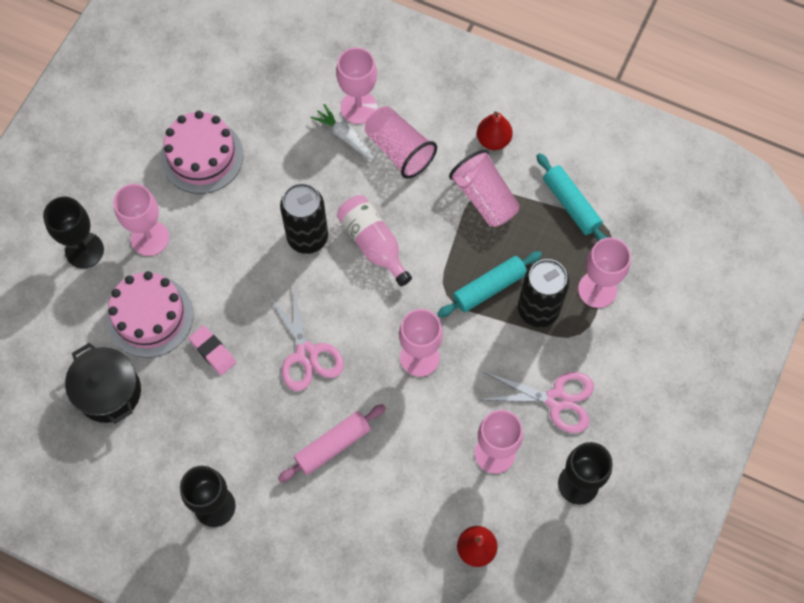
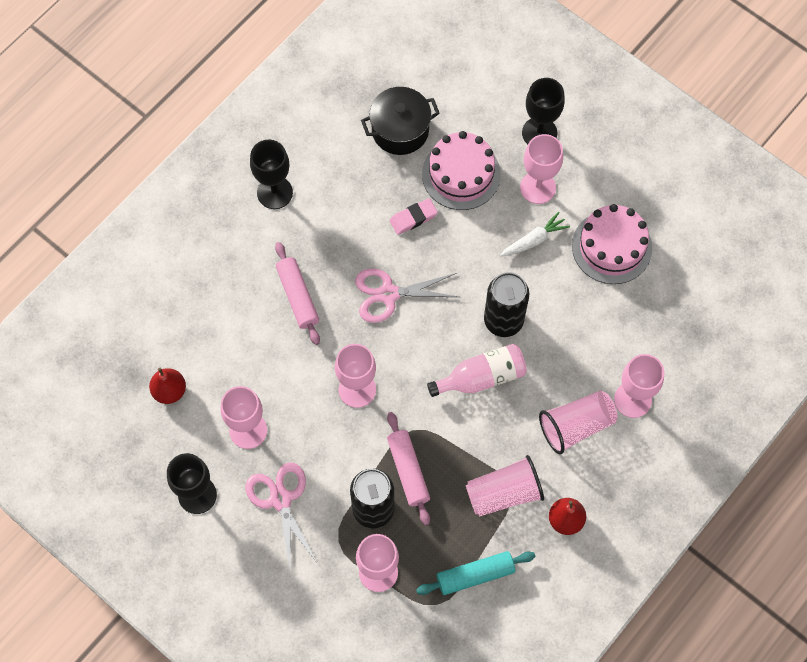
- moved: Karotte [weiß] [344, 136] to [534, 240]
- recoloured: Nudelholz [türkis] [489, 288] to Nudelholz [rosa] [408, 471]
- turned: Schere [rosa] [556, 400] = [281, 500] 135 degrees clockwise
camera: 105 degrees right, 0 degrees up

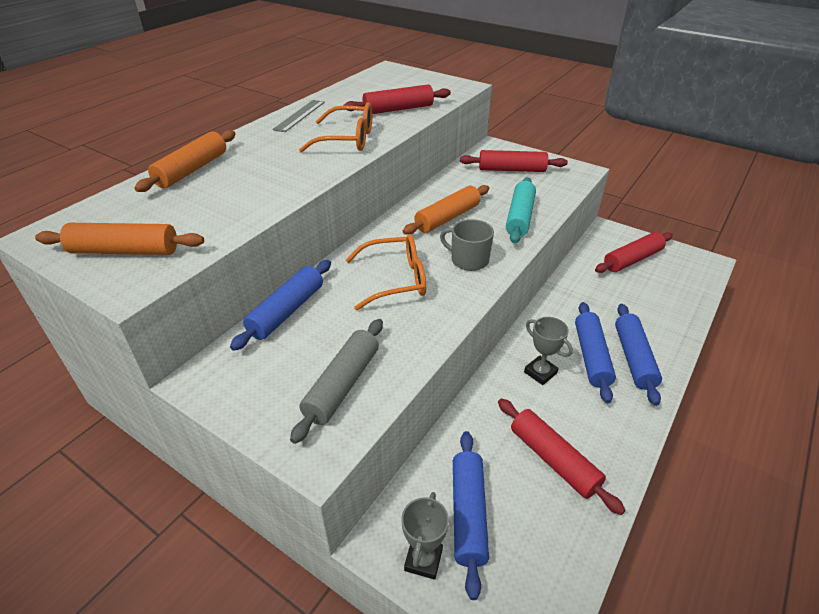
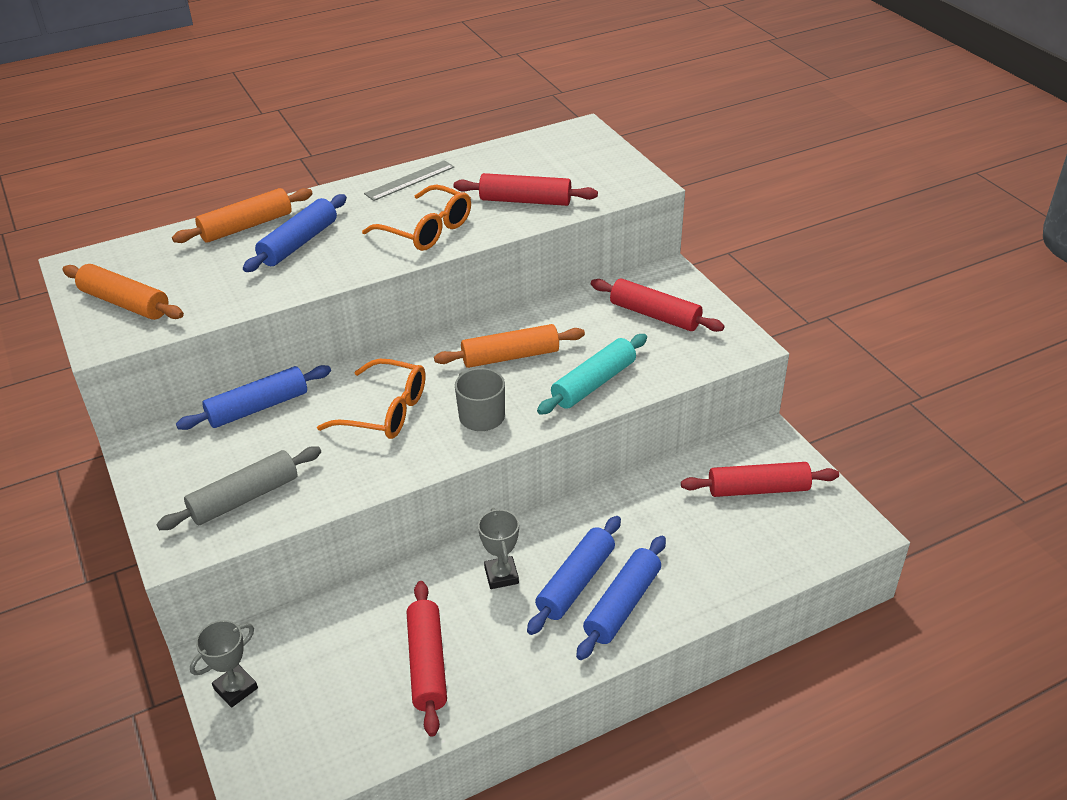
- moved: Nudelholz [blau] [468, 514] to [299, 243]
camera: 30 degrees right, 0 degrees up

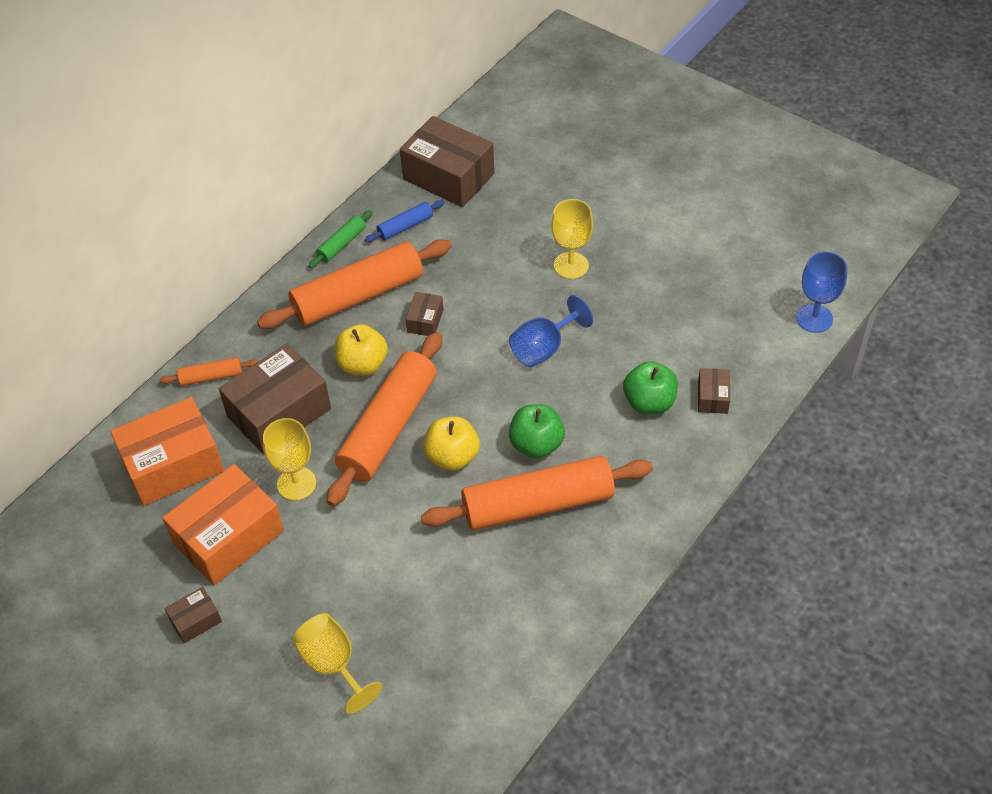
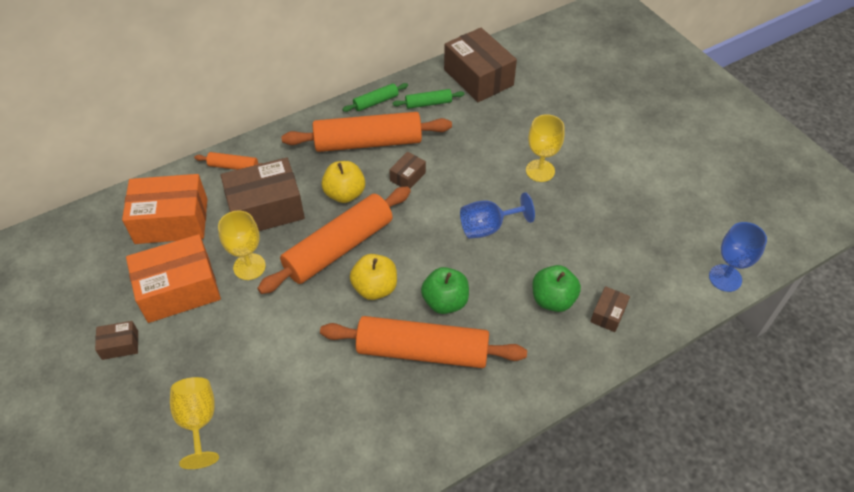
- recoloured: Nudelholz [blau] [405, 227] to Nudelholz [grün] [428, 103]
camera: 20 degrees right, 0 degrees up

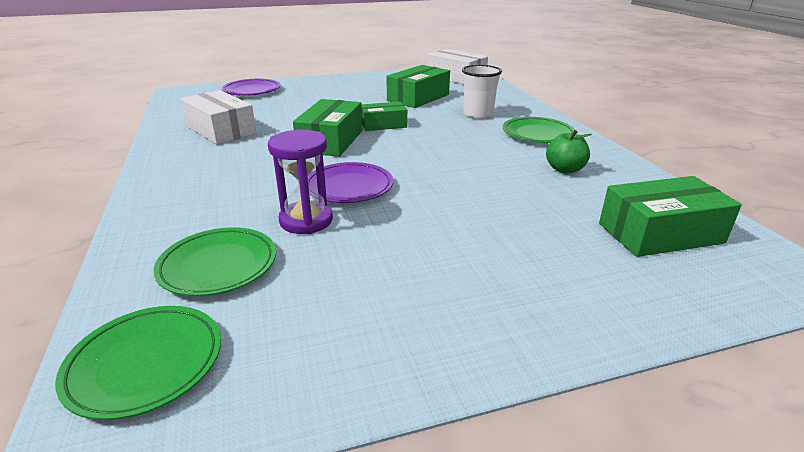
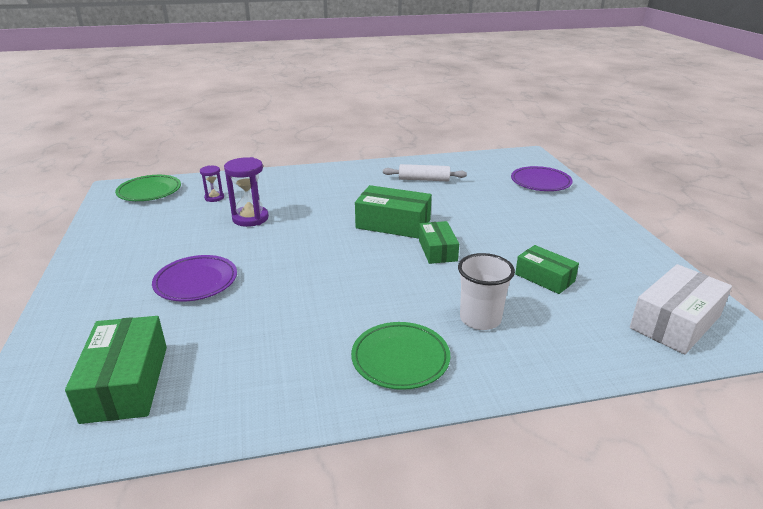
- resized: Schachtel [grün] [418, 98] = [544, 278] x0.64
- replaced: Schachtel [weiß] [221, 130] to Nudelholz [weiß] [424, 179]
- removed: Apfel [grün] [564, 169]
- moved: Teller [lila] [349, 187] to [196, 282]
- replaced: Teller [grün] [218, 266] to Sanduhr [lila] [214, 198]
camera: 95 degrees right, 0 degrees up

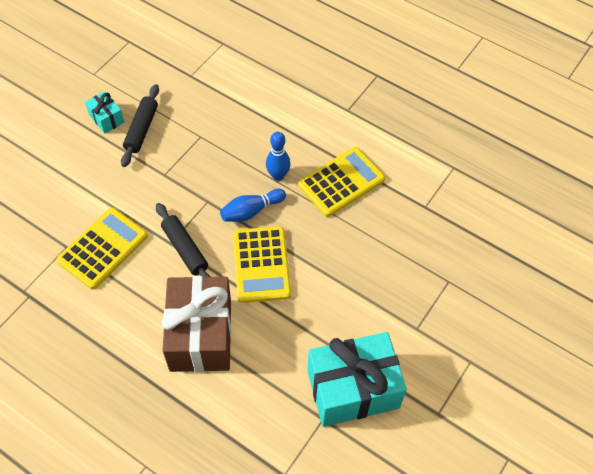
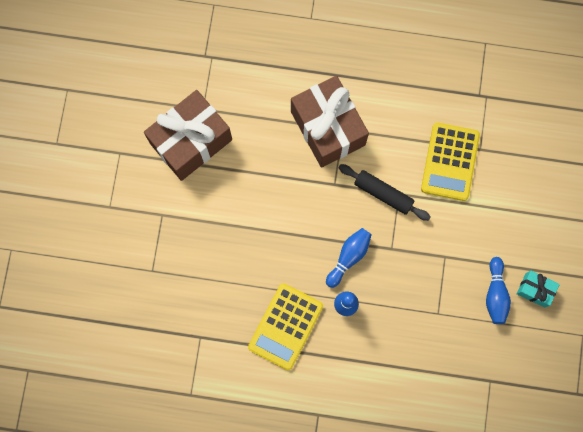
- replaced: Nudelholz [schwarz] [141, 130] to Bowlingkegel [blau] [495, 294]
- removed: Taschenrechner [gelb] [261, 265]
- recoloured: Geschenk [türkis] [353, 389] to Geschenk [braun] [191, 141]
camera: 155 degrees right, 20 degrees up

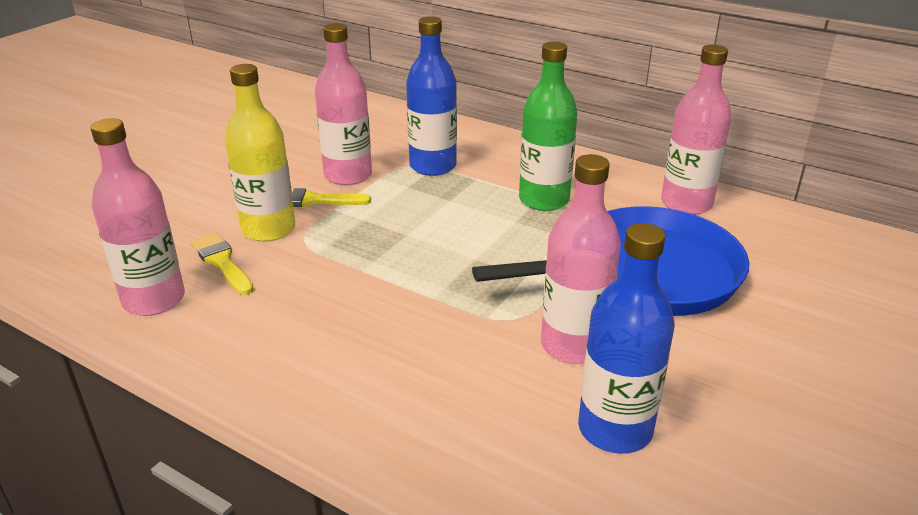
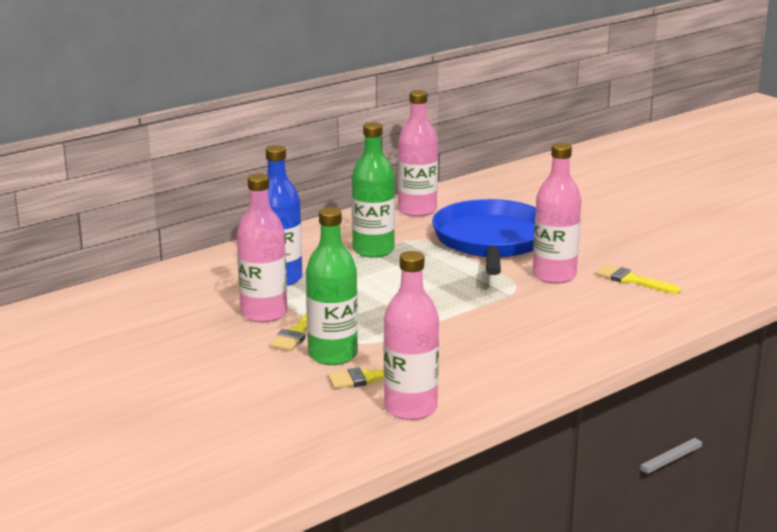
- recoloured: Flasche [gelb] [268, 229] to Flasche [grün] [333, 355]
- replaced: Flasche [blau] [615, 429] to Pinsel [gelb] [632, 280]
camera: 70 degrees left, 10 degrees down

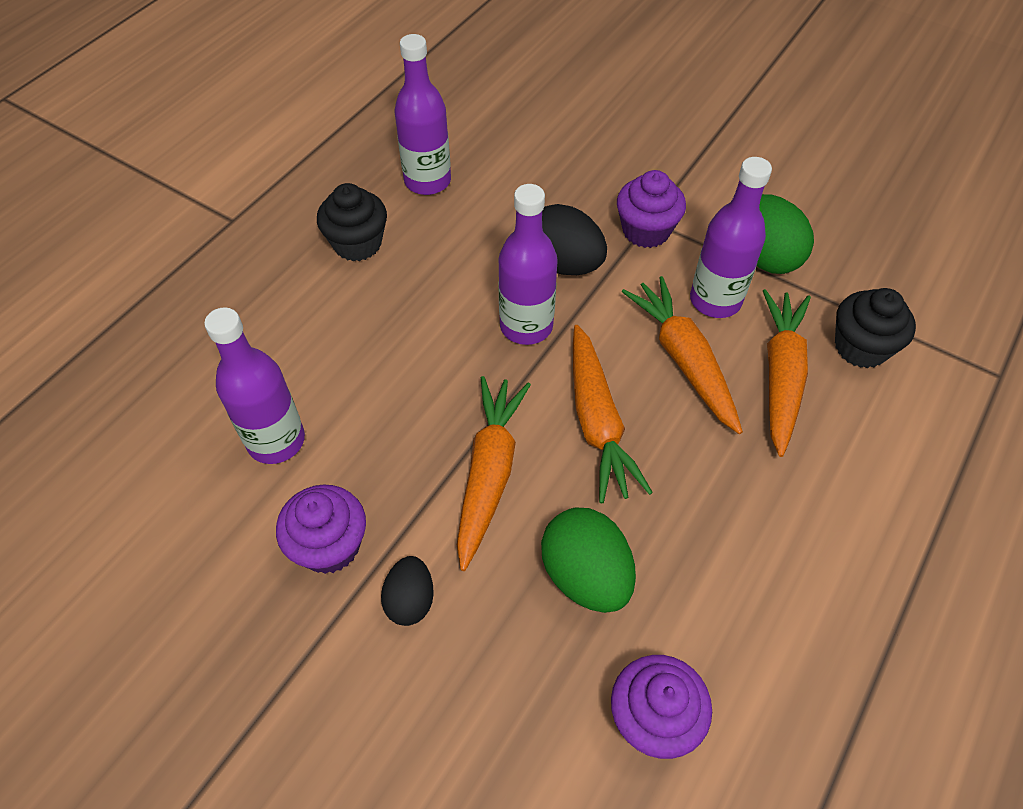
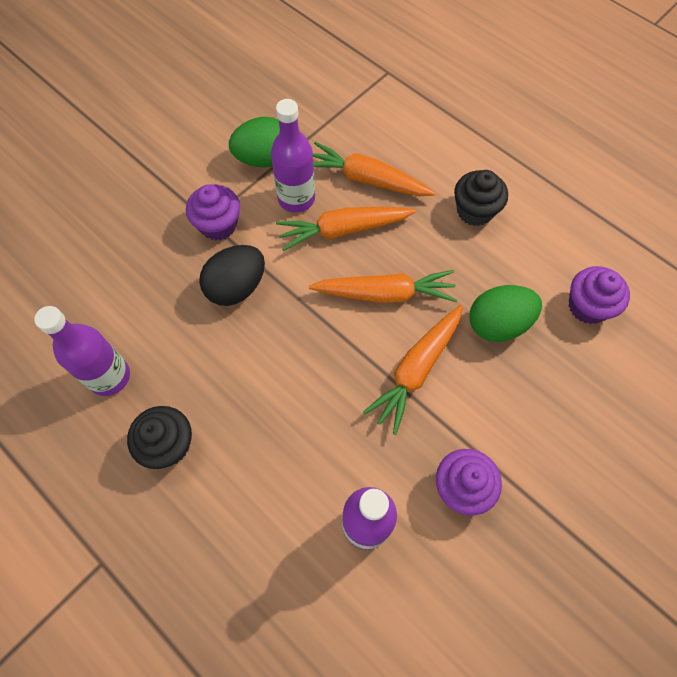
- removed: Flasche [lila] [526, 326]
- moved: Muffin [schwarz] [860, 347] to [475, 211]
- turned: Karotte [orange] [489, 473] = [416, 370] 75 degrees counterclockwise
- removed: Ei [schwarz] [410, 600]
camera: 80 degrees left, 10 degrees up

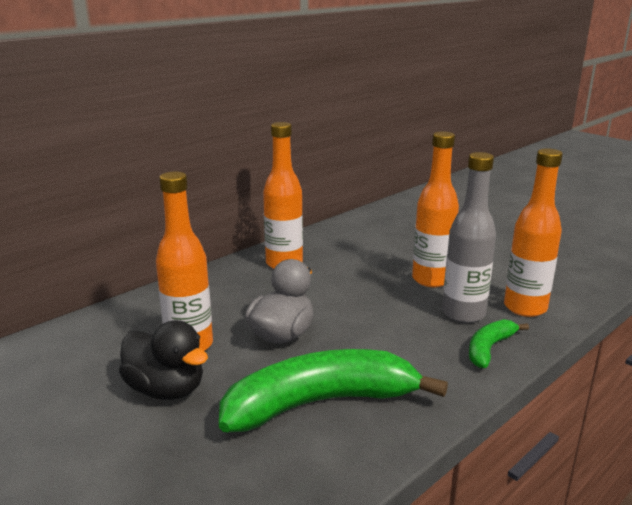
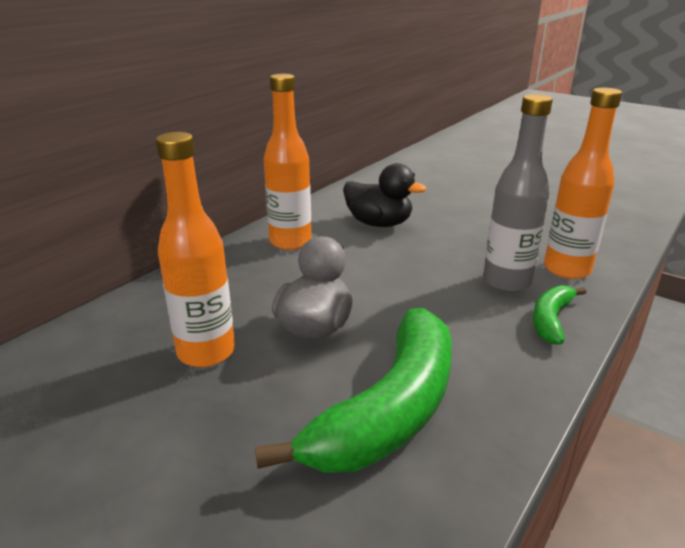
- removed: Flasche [orange] [431, 280]
- moved: Ente [schwarz] [166, 389] to [379, 223]
- turned: Banane [grün] [321, 403] = [390, 410] 150 degrees clockwise
camera: 10 degrees left, 5 degrees up

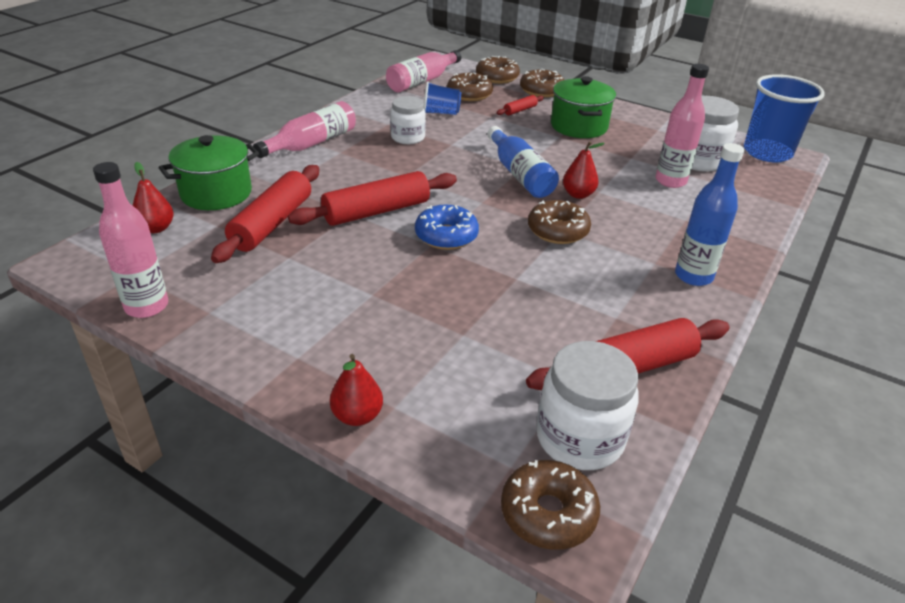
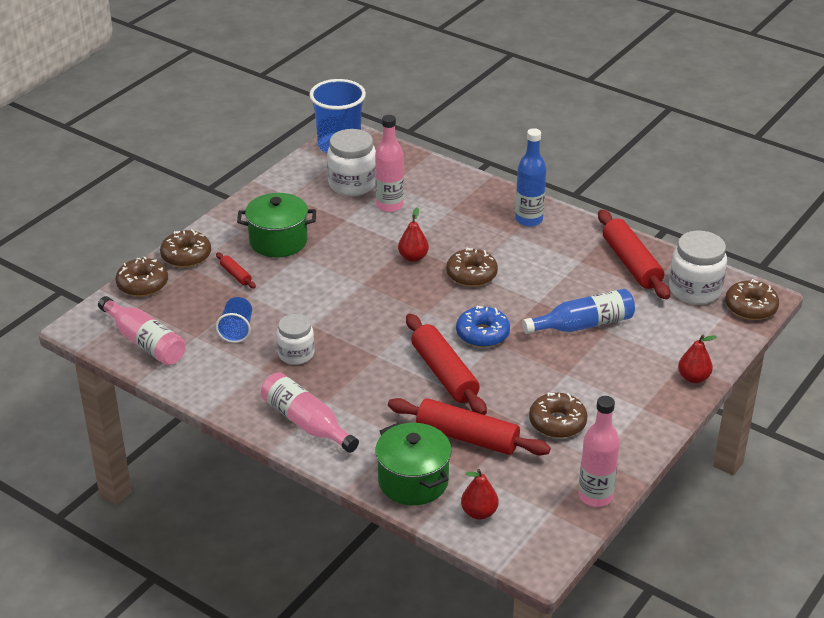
- moved: Donut [braun] [469, 94] to [557, 422]
- moved: Flasche [blau] [520, 174] to [583, 325]
camera: 85 degrees left, 0 degrees up

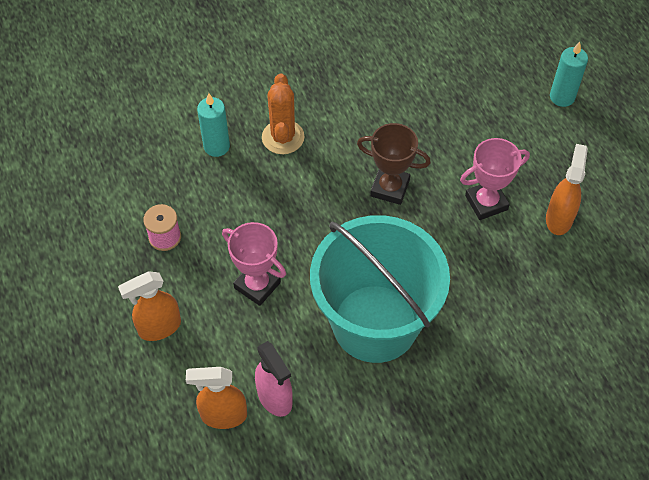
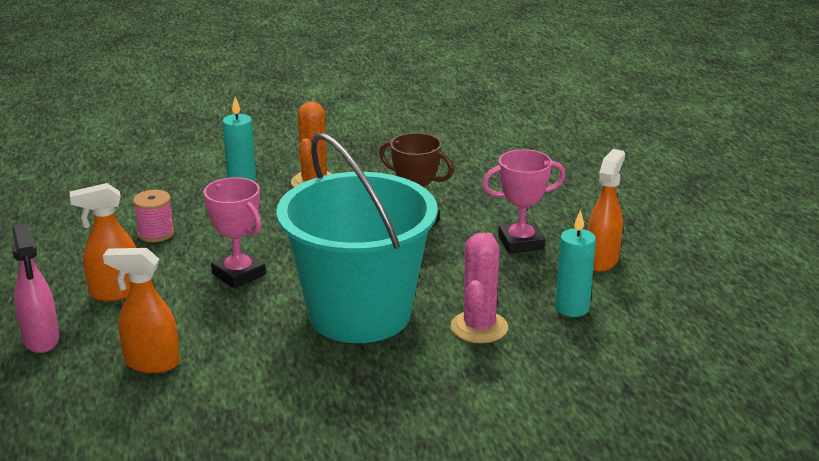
- moved: Kerze [türkis] [562, 97] to [572, 308]
- moved: Sprühflasche [rosa] [275, 398] to [41, 340]
- added: Kaktus [rosa] [479, 327]
camera: 10 degrees right, 30 degrees down

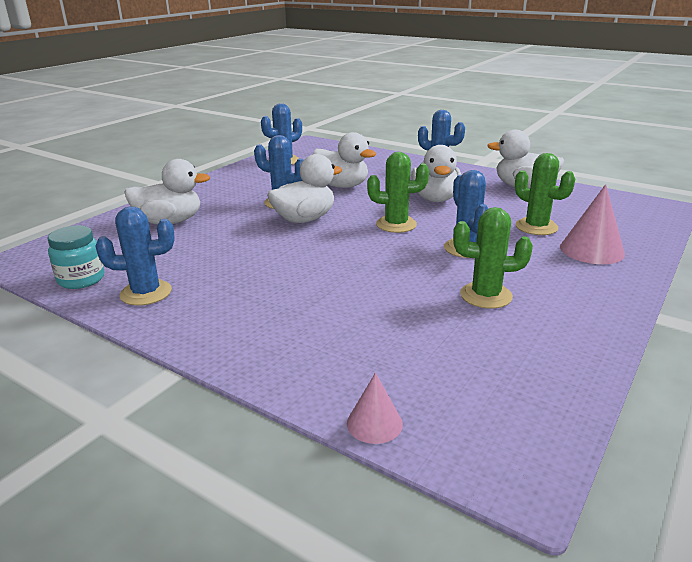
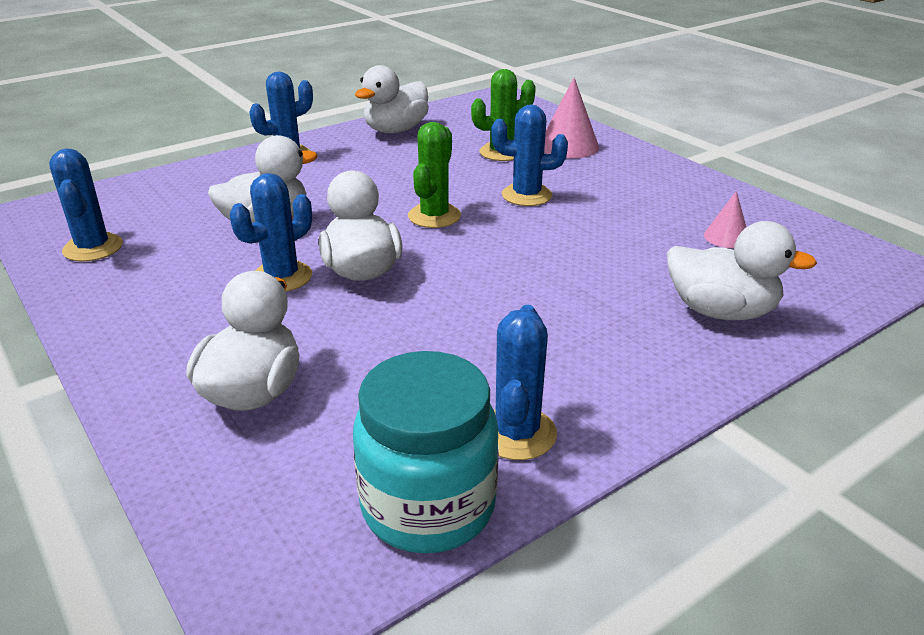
- moved: Ente [weiß] [435, 199] to [721, 311]
- removed: Kaktus [grün] [486, 296]
- resized: Einmachglas [türkis] [81, 279] = [428, 506] x1.62
- moved: Kegel [rosa] [374, 423] to [726, 237]
camera: 70 degrees left, 5 degrees up

